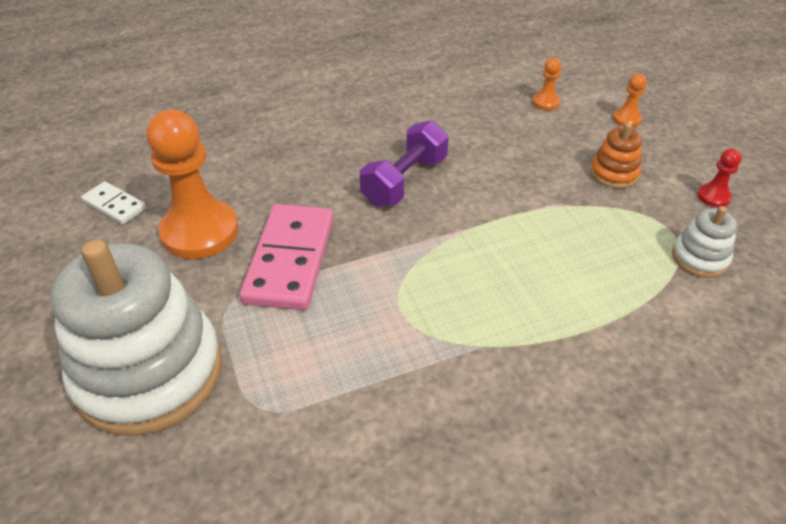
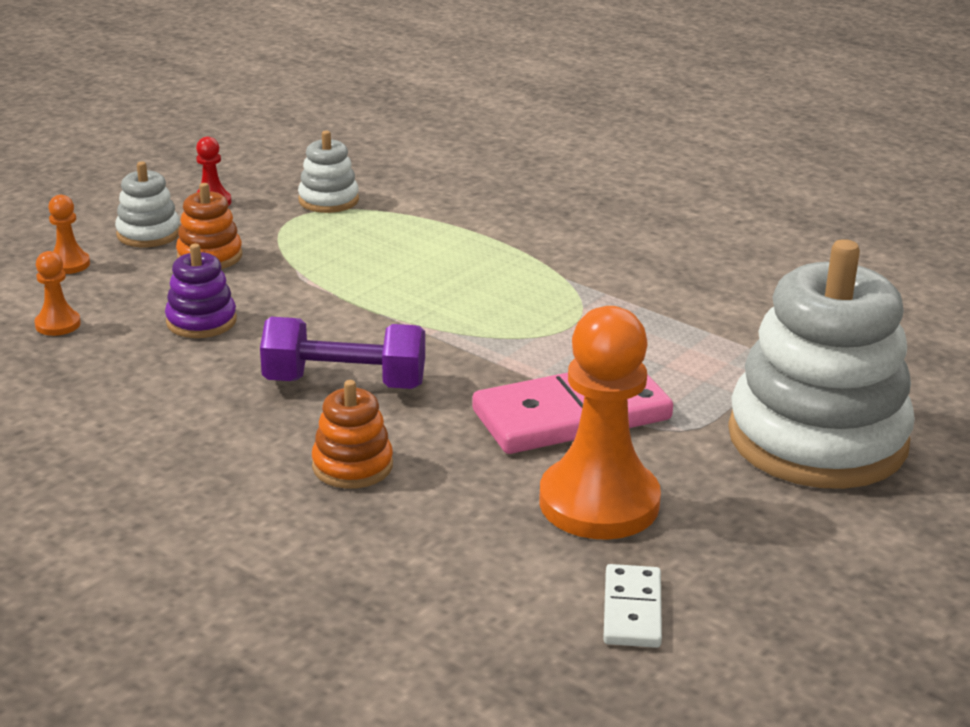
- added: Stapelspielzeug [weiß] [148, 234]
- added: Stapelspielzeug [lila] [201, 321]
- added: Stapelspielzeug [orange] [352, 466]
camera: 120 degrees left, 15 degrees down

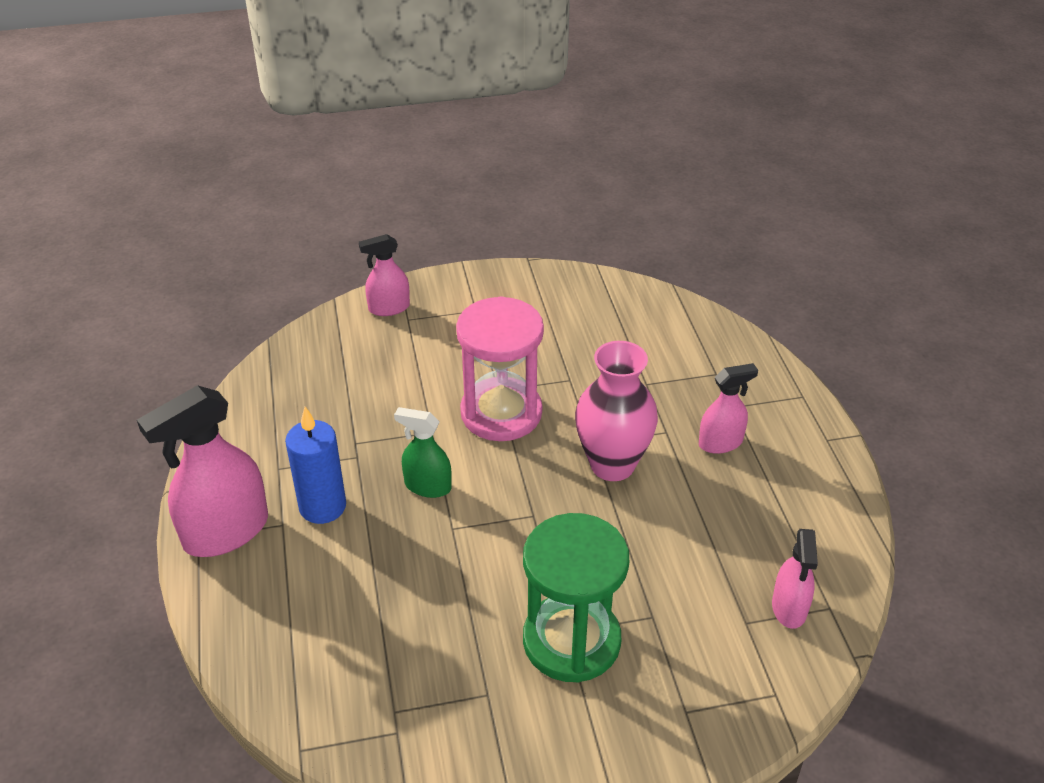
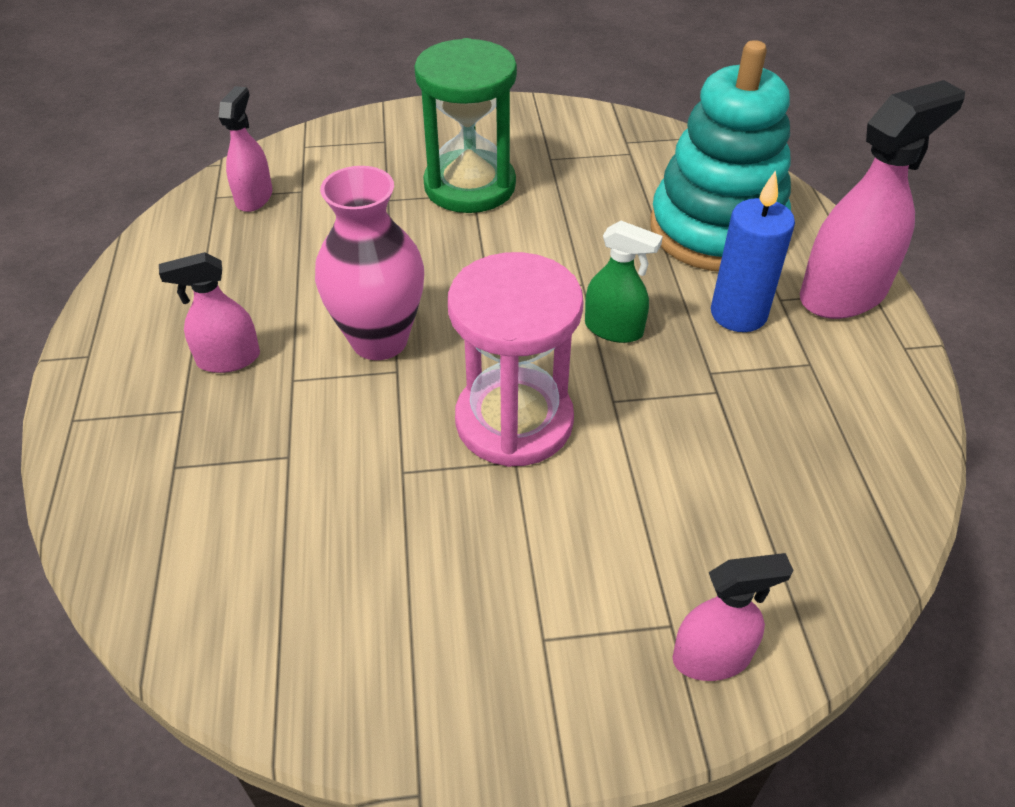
- added: Stapelspielzeug [türkis] [716, 230]
camera: 175 degrees left, 5 degrees up

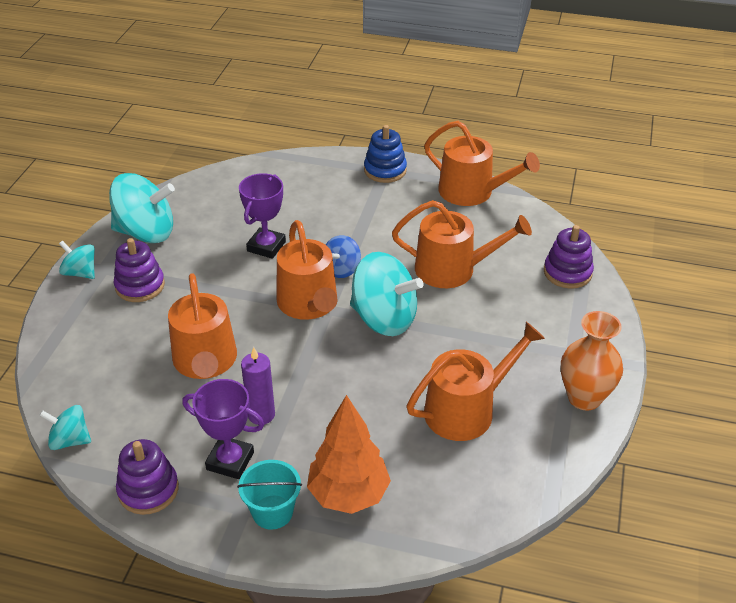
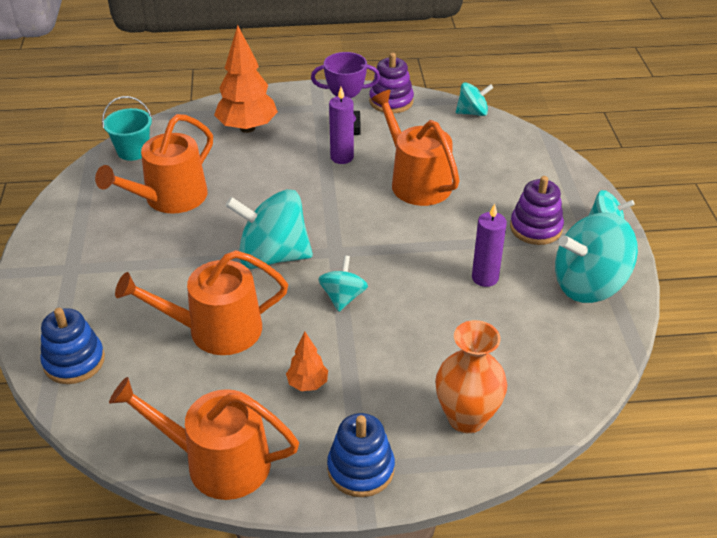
- removed: Pokal [lila] [266, 246]
- removed: Gießkanne [orange] [309, 304]
- recoloured: Stapelspielzeug [lila] [567, 272] to Stapelspielzeug [blau] [74, 361]
- recoloured: Kreisel [blau] [341, 269] to Kreisel [türkis] [343, 297]
- moved: Vase [orange] [584, 397] to [466, 418]
- moved: Eimer [türkis] [272, 512] to [133, 151]
- added: Kerze [lila] [485, 278]
- added: Baum [orange] [307, 384]
camera: 160 degrees right, 0 degrees up

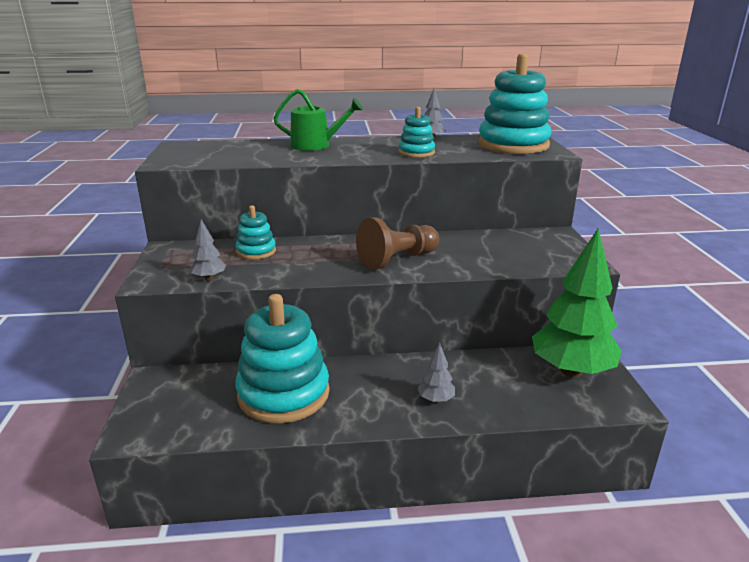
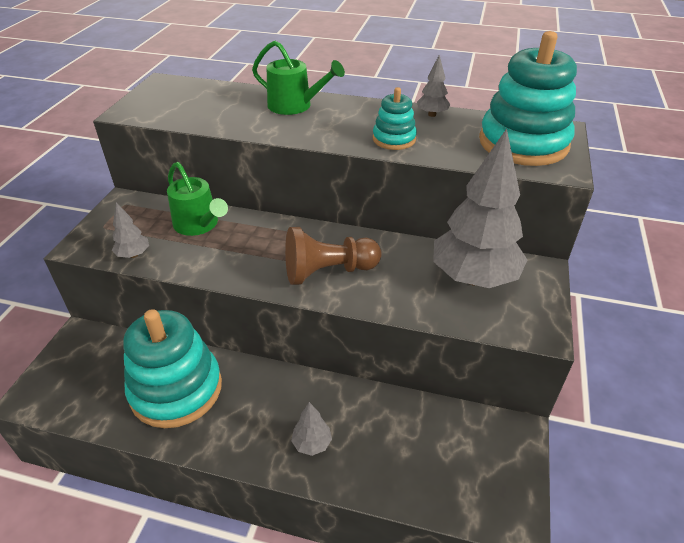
- replaced: Stapelspielzeug [türkis] [256, 251] to Gießkanne [grün] [199, 225]
- removed: Baum [grün] [571, 371]
- added: Baum [grau] [473, 277]
camera: 20 degrees right, 15 degrees up

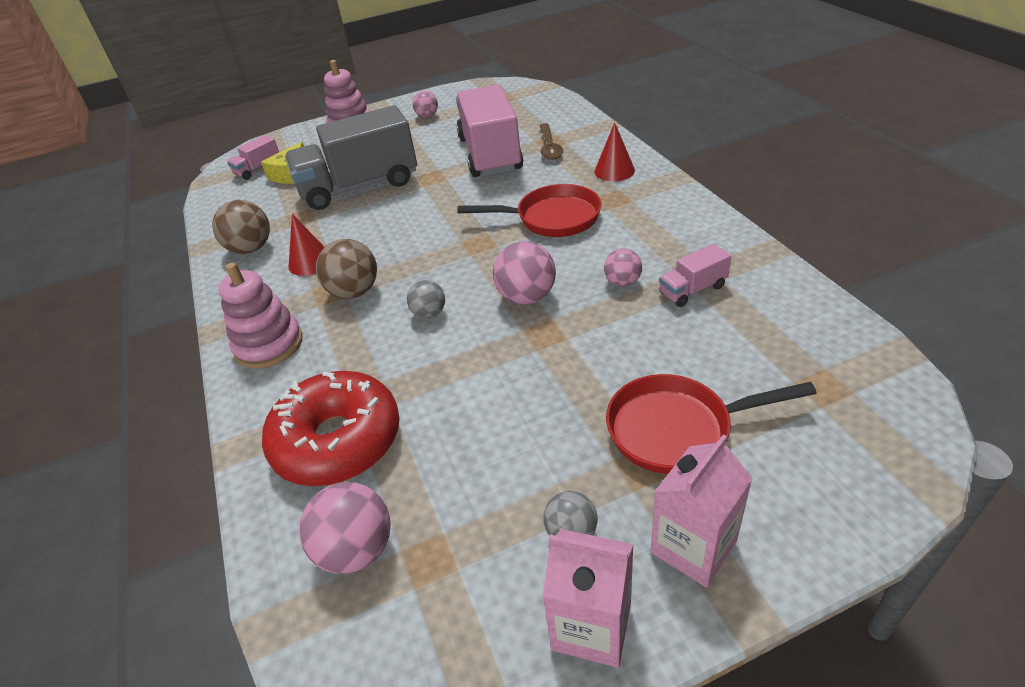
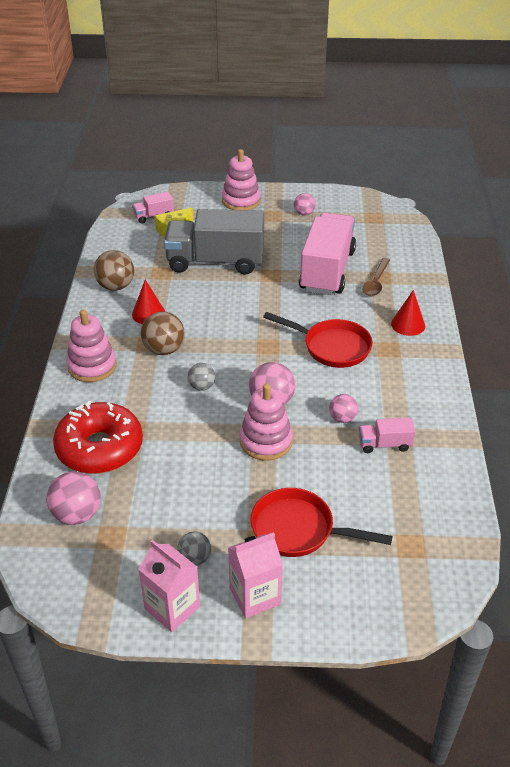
- added: Stapelspielzeug [rosa] [266, 441]
camera: 20 degrees right, 0 degrees up

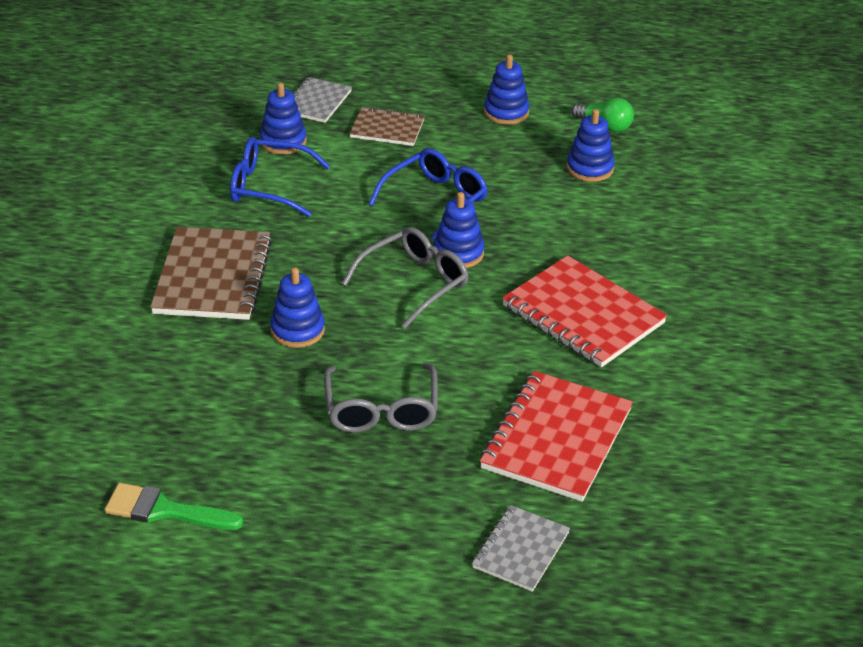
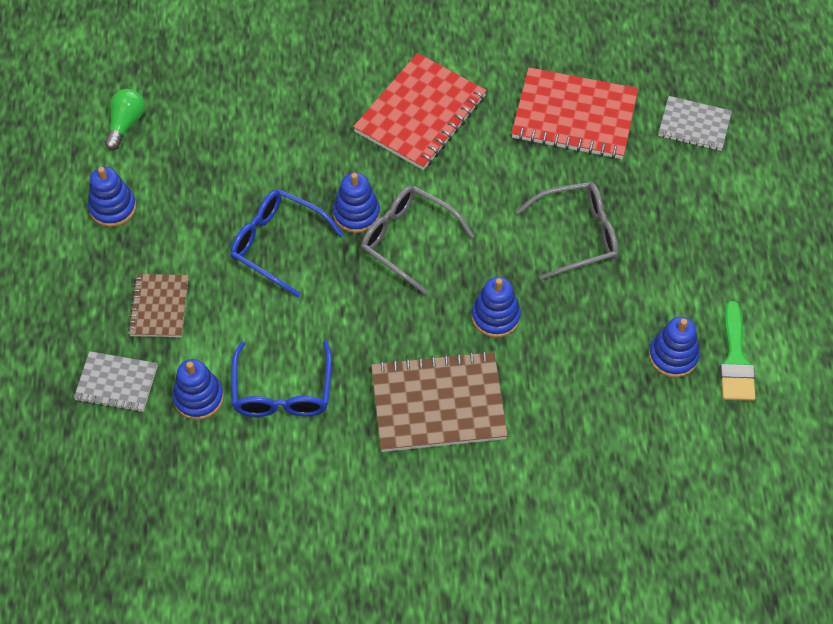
- moved: Stapelspielzeug [blau] [590, 168] to [673, 356]
camera: 100 degrees left, 20 degrees up

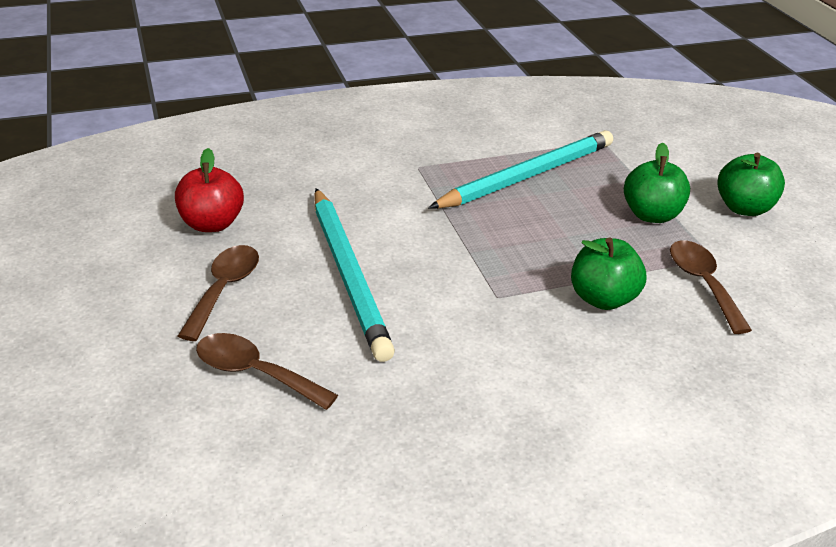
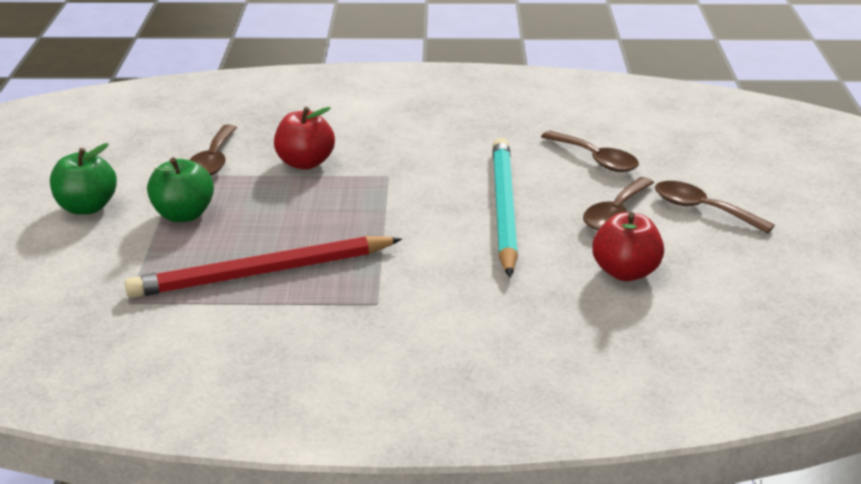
- recoloured: Bleistift [türkis] [527, 176] to Bleistift [rot] [263, 272]
- recoloured: Apfel [grün] [602, 298] to Apfel [rot] [305, 163]
- added: Löffel [braun] [702, 209]
camera: 160 degrees left, 5 degrees down

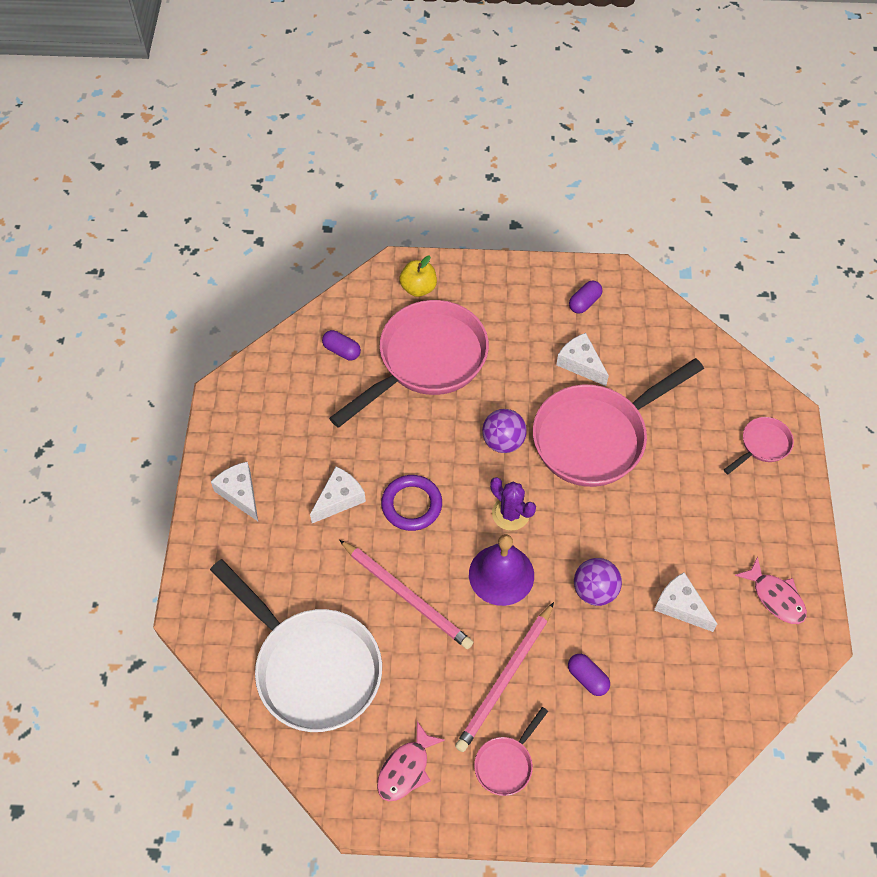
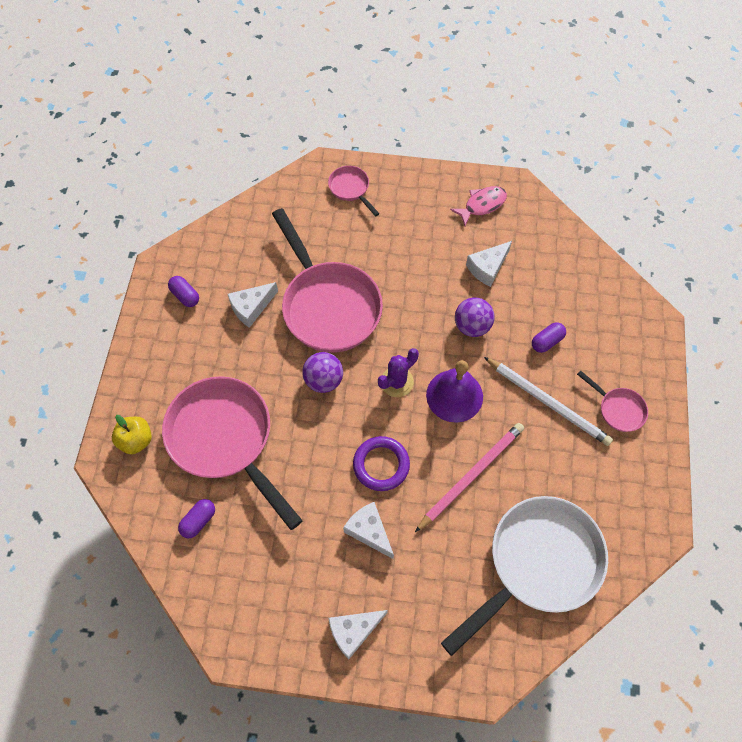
- recoloured: Bleistift [rosa] [505, 679] to Bleistift [weiß] [548, 402]
- removed: Fisch [rosa] [406, 769]
camera: 85 degrees left, 5 degrees up

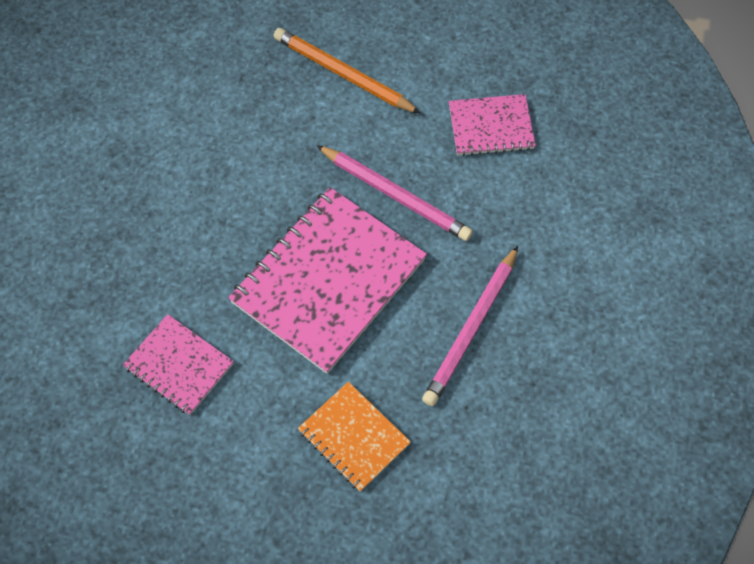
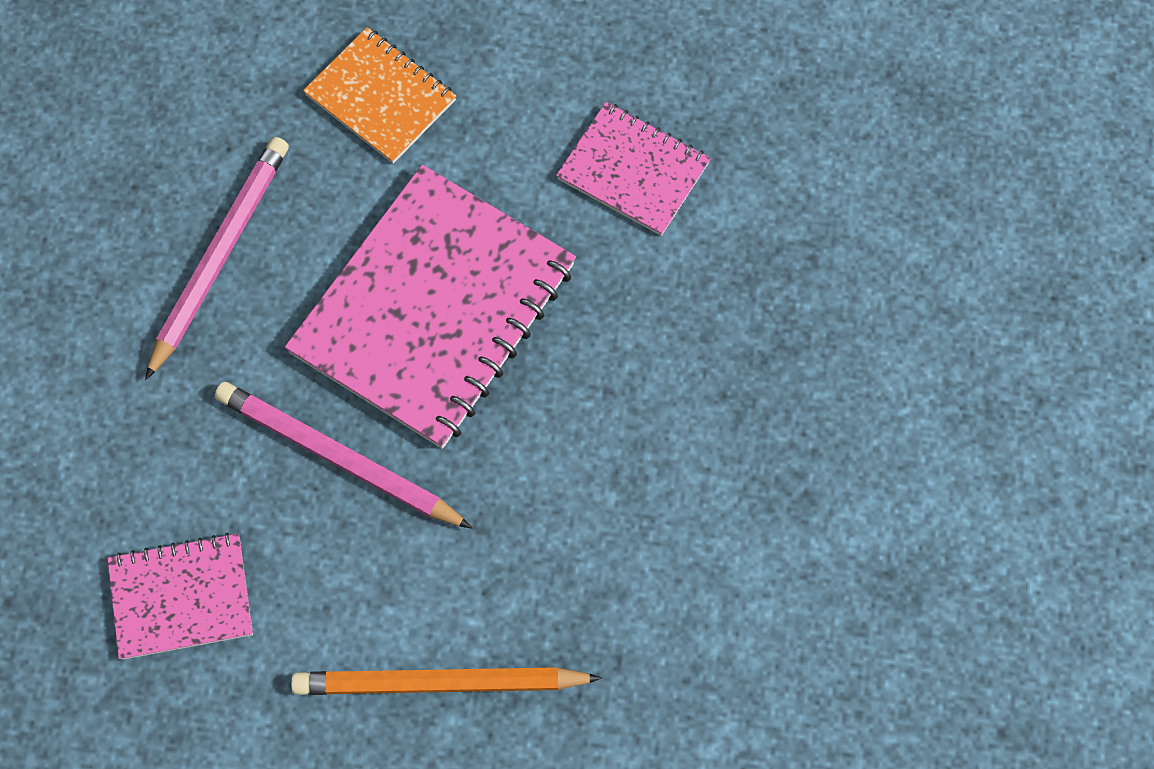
- turned: Bleistift [orange] [343, 74] = [440, 683] 150 degrees clockwise
camera: 175 degrees right, 5 degrees up

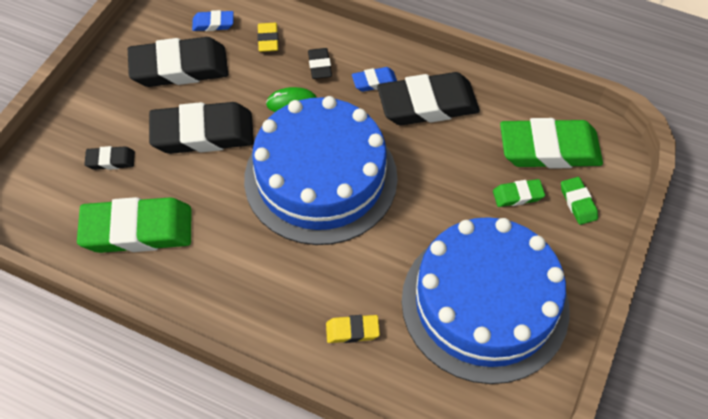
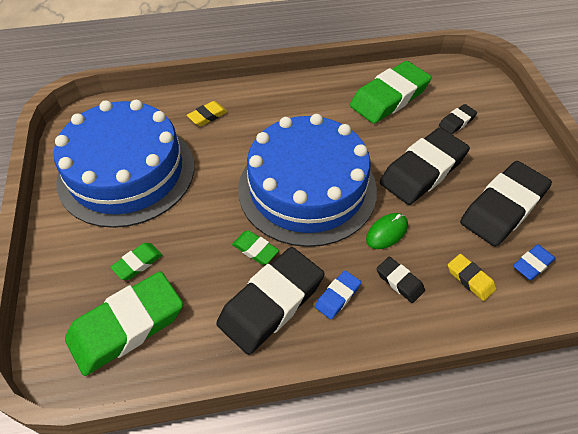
- moved: Radiergummi [grün] [578, 203] to [255, 249]
camera: 145 degrees right, 5 degrees down

